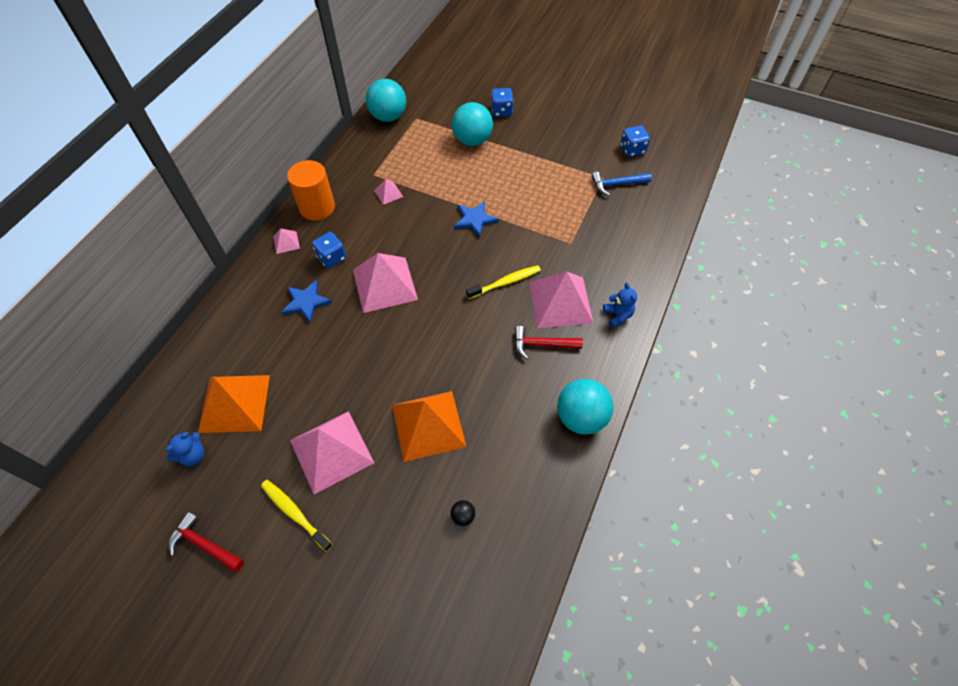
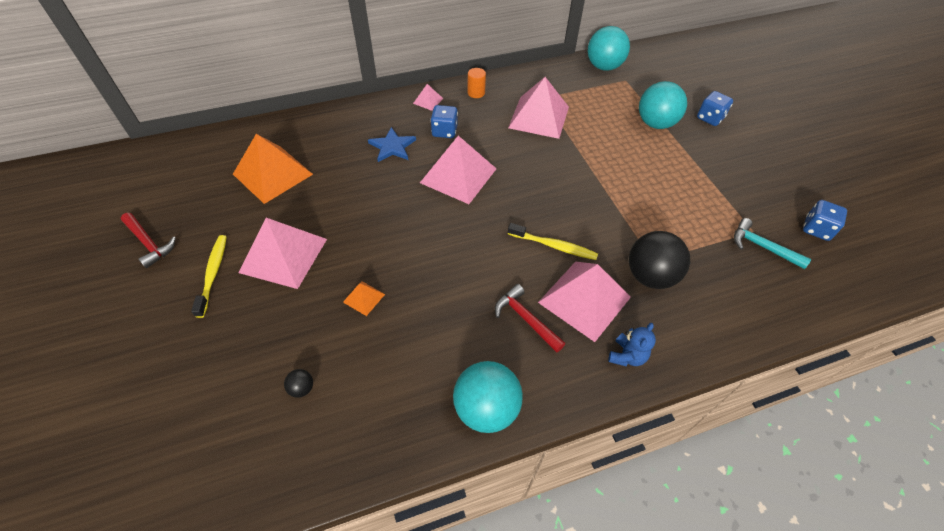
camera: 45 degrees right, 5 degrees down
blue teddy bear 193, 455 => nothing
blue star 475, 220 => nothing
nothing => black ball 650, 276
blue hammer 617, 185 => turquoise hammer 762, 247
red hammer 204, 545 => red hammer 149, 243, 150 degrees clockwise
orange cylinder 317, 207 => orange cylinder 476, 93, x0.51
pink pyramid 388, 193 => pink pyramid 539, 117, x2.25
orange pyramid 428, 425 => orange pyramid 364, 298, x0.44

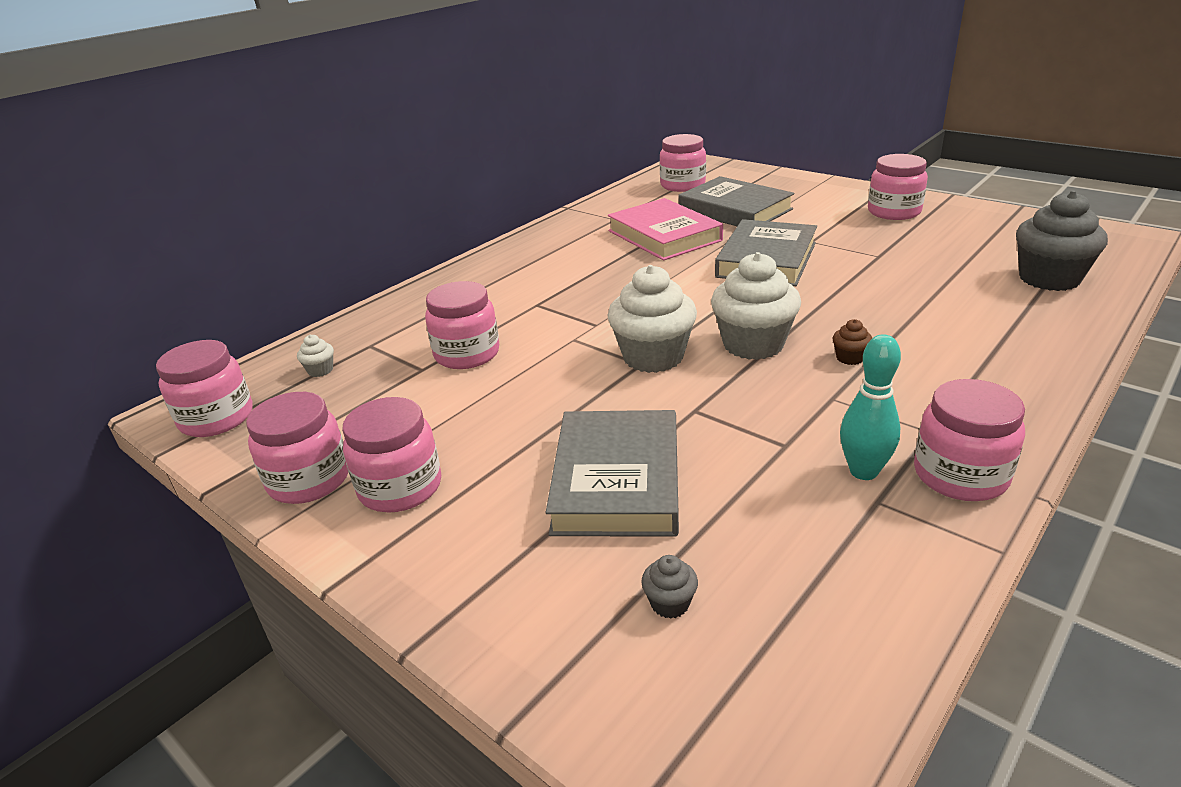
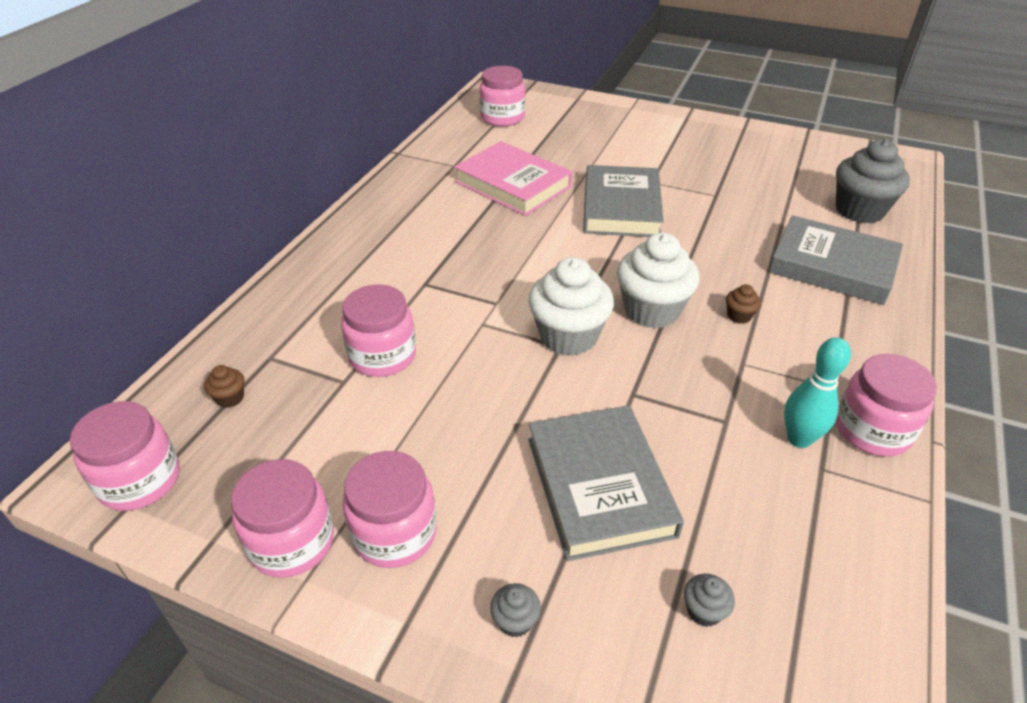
camera: 20 degrees left, 10 degrees up
pink jar 894, 212 => nothing
nothing => grey cupcake 515, 621
grey book 735, 210 => grey book 832, 266, shifted
white cupcake 320, 370 => brown cupcake 230, 398

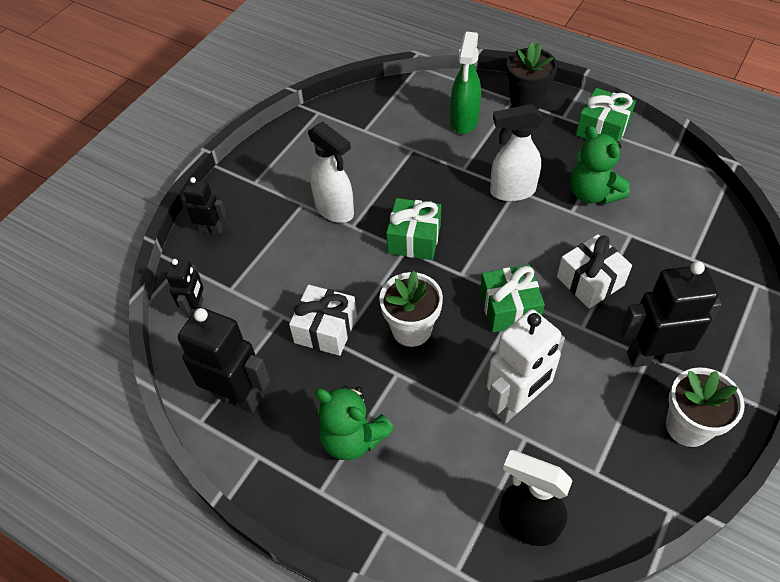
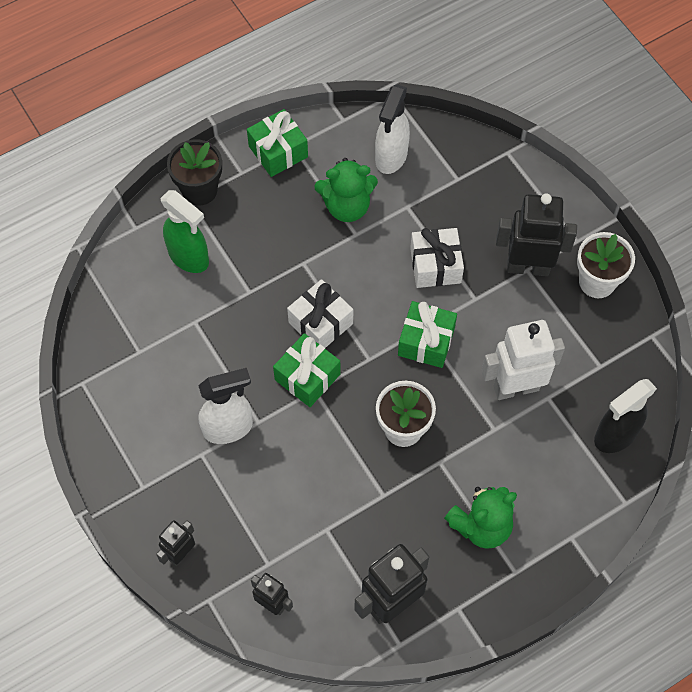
camera: 65 degrees left, 10 degrees up
white gift 325, 329 => white gift 320, 323, shifted
white spray bottle 511, 191 => white spray bottle 391, 157, shifted
white robot 515, 403 => white robot 515, 387, 90 degrees counterclockwise
black robot 651, 356 => black robot 528, 267, 75 degrees clockwise

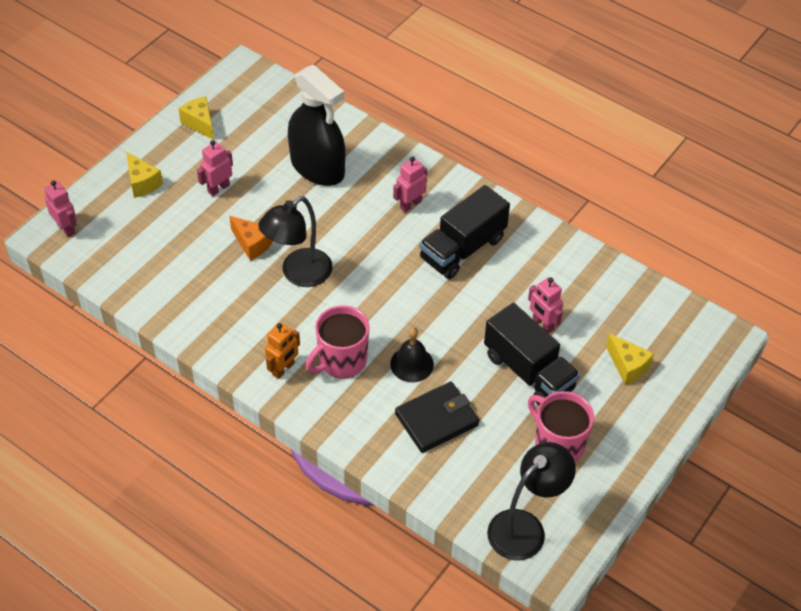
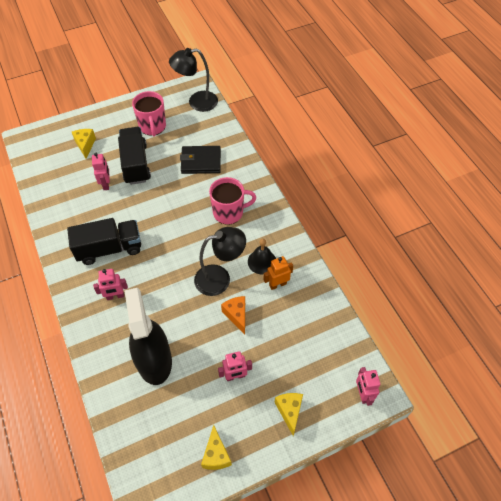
camera: 150 degrees left, 5 degrees up
orange robot 283, 369 => orange robot 277, 284, shifted
black bell 412, 364 => black bell 262, 261, shifted

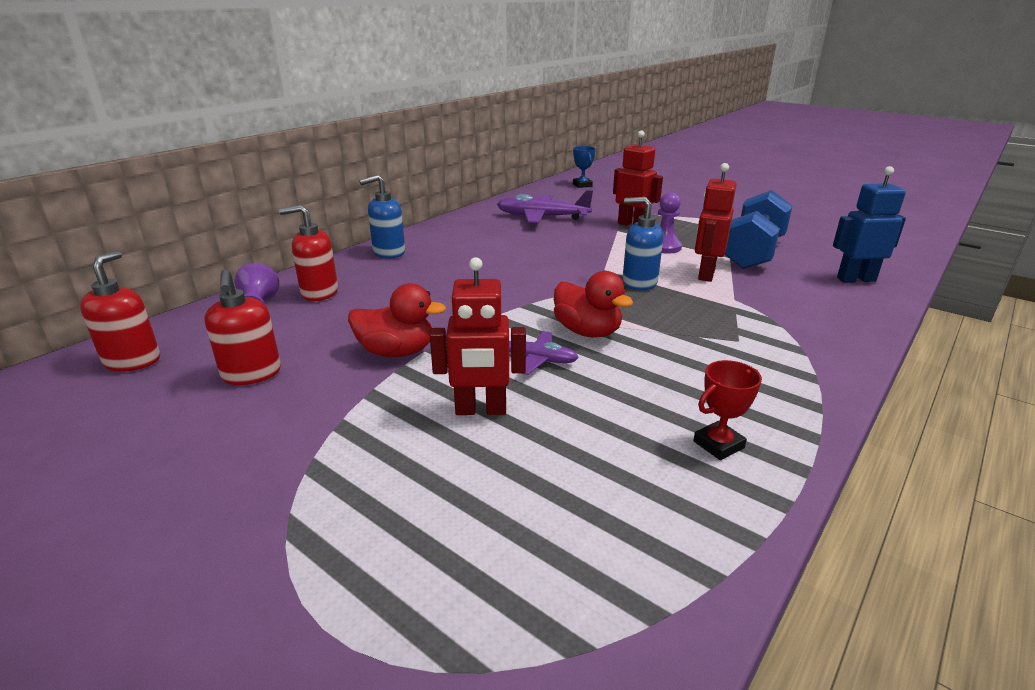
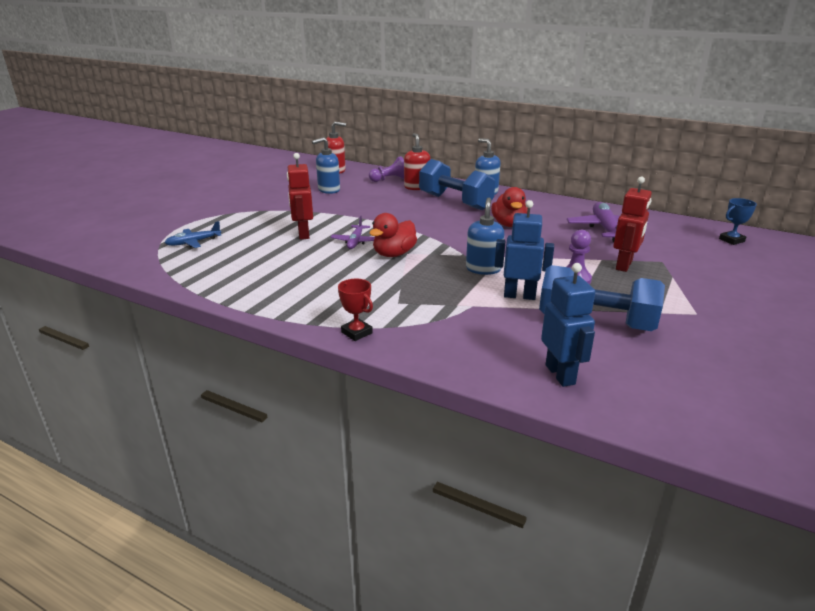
camera: 80 degrees right, 0 degrees up
nothing => blue plane 194, 242
nothing => blue dumbbell 455, 202
red duck 397, 352 => red duck 509, 224, shifted
red trophy 718, 444 => red trophy 356, 332, shifted
red soap dispenser 252, 374 => blue soap dispenser 328, 190
red robot 706, 274 => blue robot 519, 296

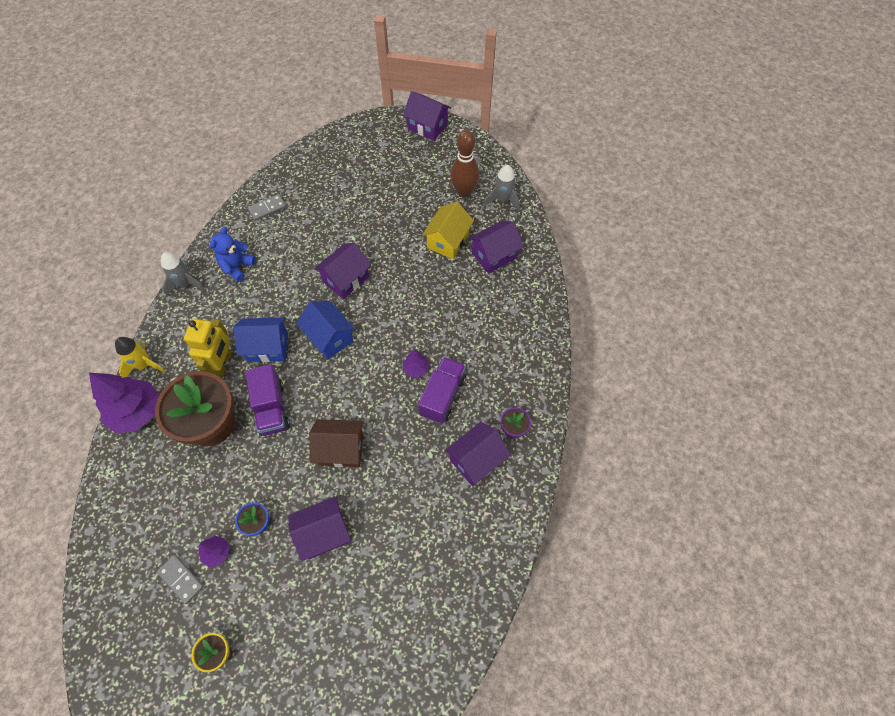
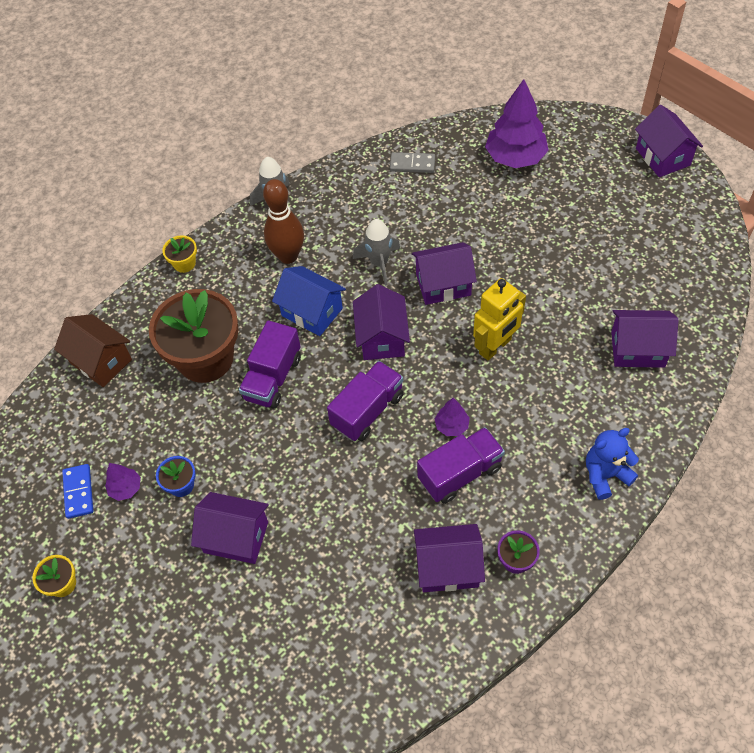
camera: 40 degrees right, 5 degrees down
yellow house 448, 241 => nothing
nothing => purple truck 367, 410
purple tree 137, 412 => purple tree 515, 158, shifted
yellow robot 223, 364 => yellow robot 495, 347, shifted
blue teddy bear 237, 267 => blue teddy bear 605, 475, shifted
brown house 341, 449 => brown house 101, 361, shifted
brown bowling pin 464, 192 => brown bowling pin 288, 256, shifted
grey rocket 503, 200 => grey rocket 379, 263, shifted
yellow rocket 144, 365 => yellow flower pot 184, 263
grey domino 181, 579 => blue domino 78, 492
blue house 329, 337 => purple house 382, 338

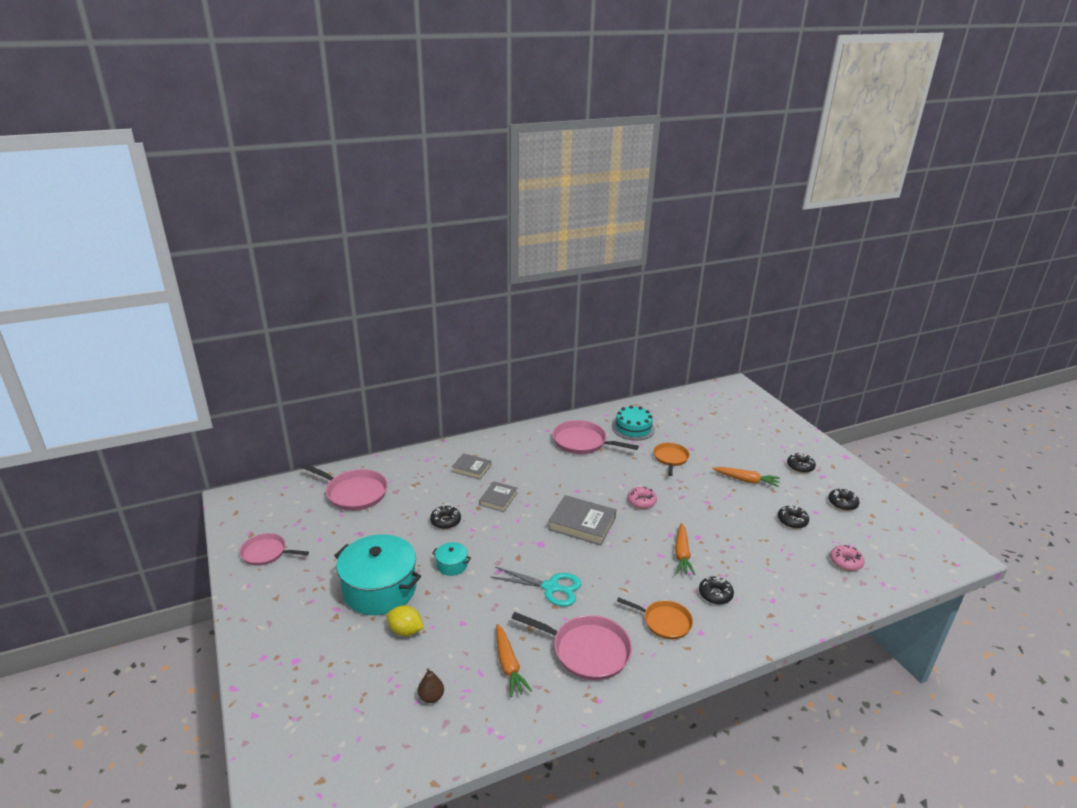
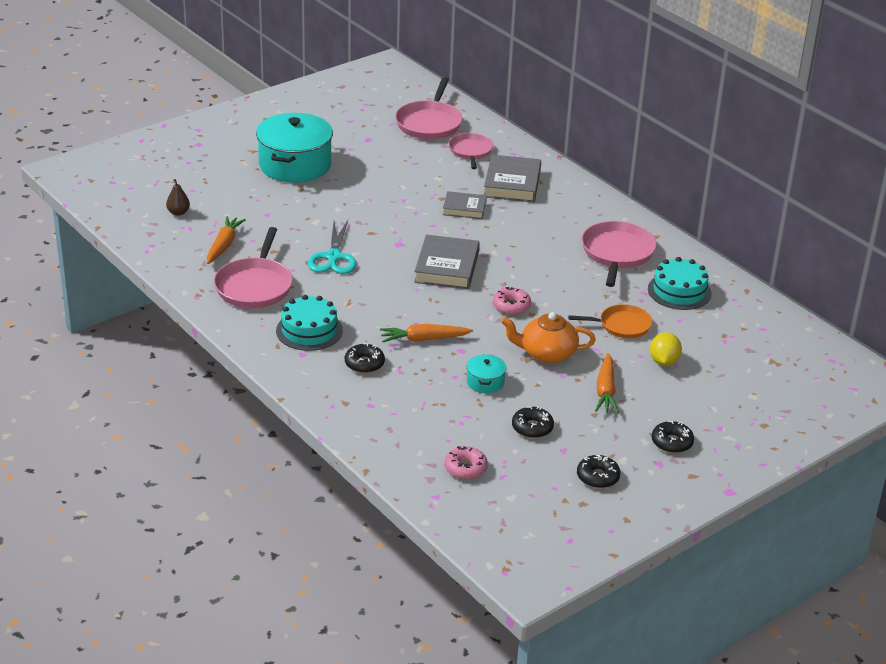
camera: 75 degrees right, 5 degrees up
black donut 445, 521 => nothing
nothing => orange teapot 547, 353
pink pan 266, 553 => pink pan 470, 151, shifted
yellow lemon 405, 631 => yellow lemon 664, 362, shifted
turquoise pot 452, 565 => turquoise pot 485, 382, shifted
orange pan 664, 622 => turquoise cake 309, 330
orange carrot 508, 665 => orange carrot 224, 245, 135 degrees clockwise
grey book 471, 468 => grey book 512, 183, x1.61

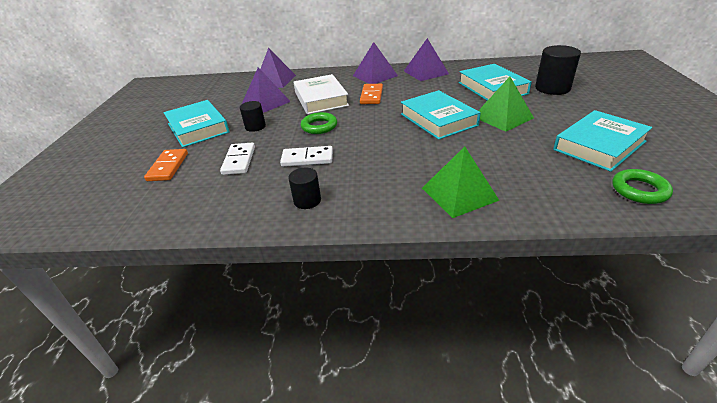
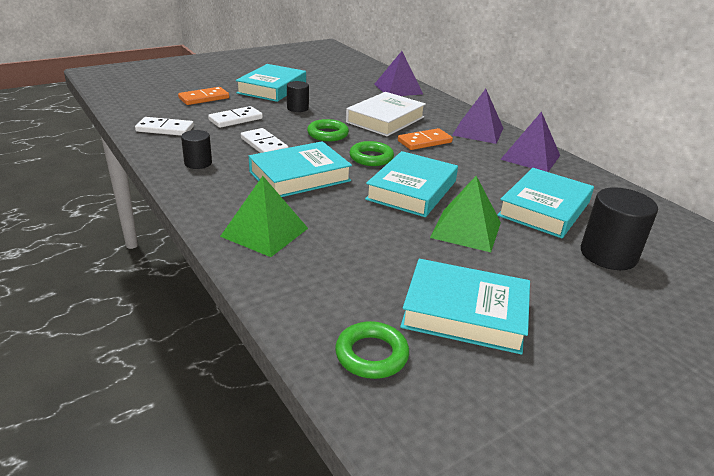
camera: 50 degrees right, 5 degrees down
purple pyramid 266, 102 => nothing
nothing => white domino 165, 129
nothing => turquoise book 299, 176
nothing => green ring 371, 158

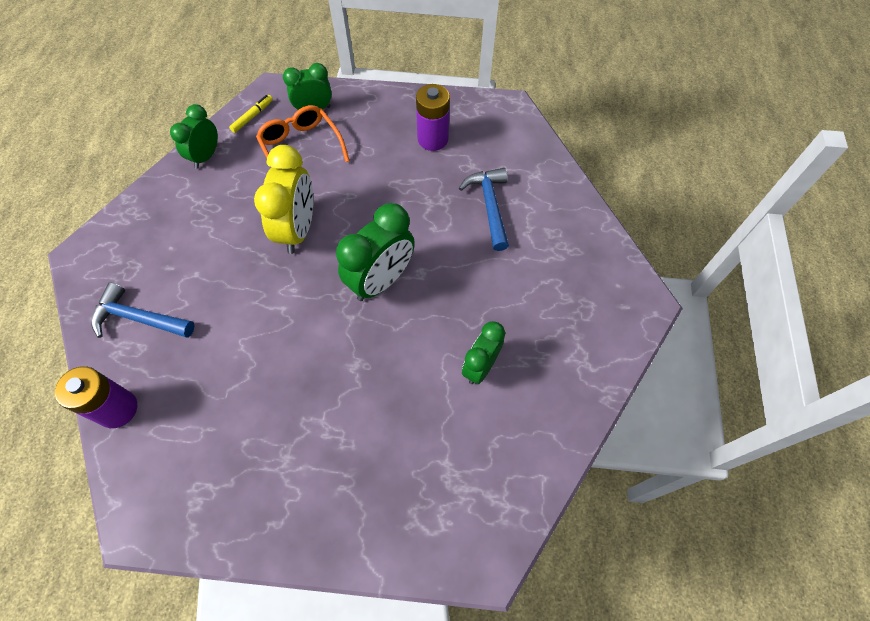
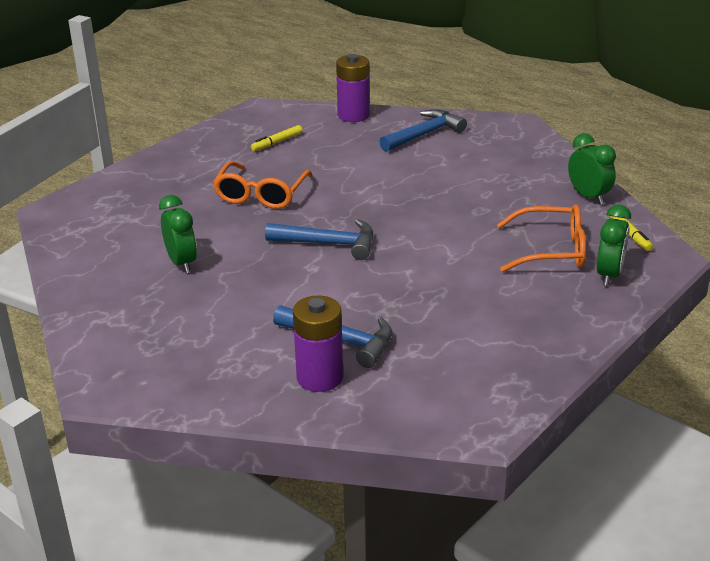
camera: 125 degrees right, 30 degrees down
yellow clock 298, 230 => nothing
nothing => orange glasses 261, 194
nothing => yellow marker 277, 142
purple battery 433, 139 => purple battery 320, 377, shifted
green clock 381, 281 => blue hammer 329, 244

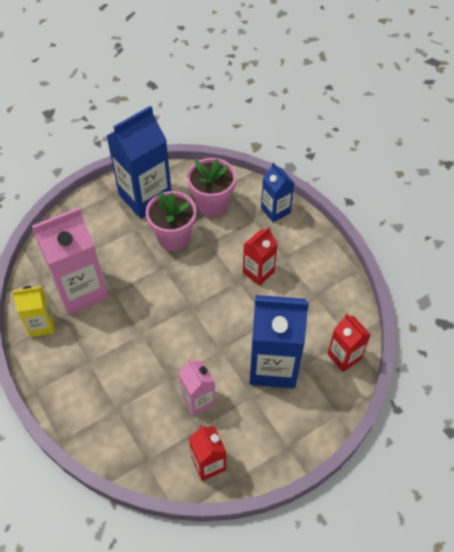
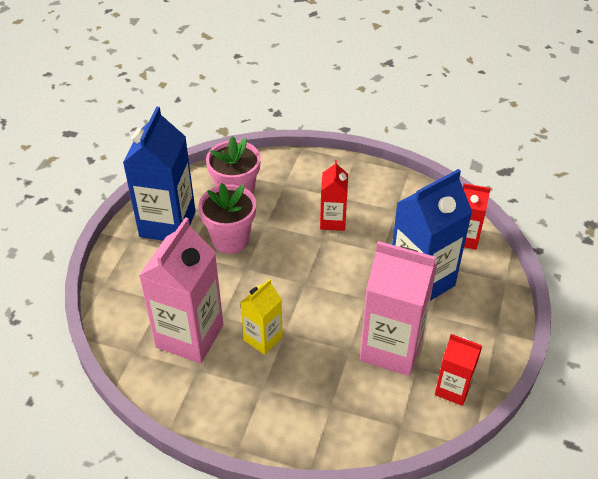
camera: 40 degrees left, 10 degrees down
blue carton 275, 210 => nothing
yellow carton 41, 325 => yellow carton 263, 338, shifted
pink carton 198, 400 => pink carton 391, 348, x1.83

